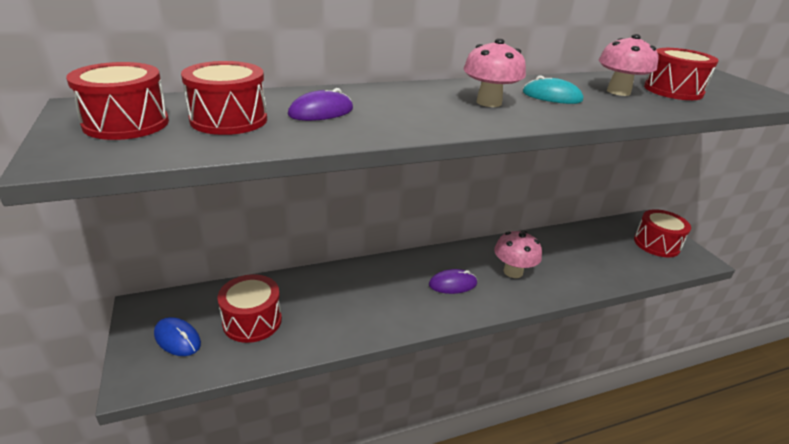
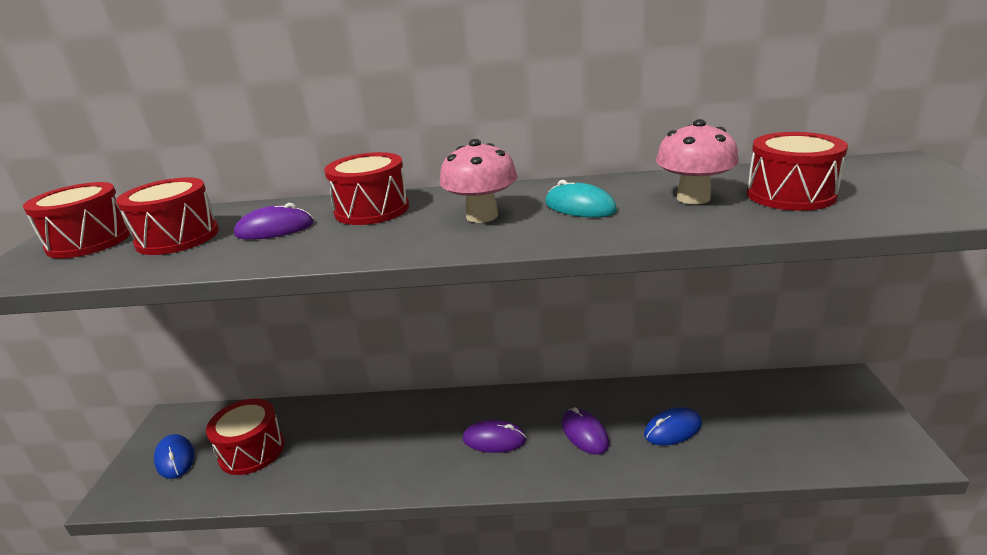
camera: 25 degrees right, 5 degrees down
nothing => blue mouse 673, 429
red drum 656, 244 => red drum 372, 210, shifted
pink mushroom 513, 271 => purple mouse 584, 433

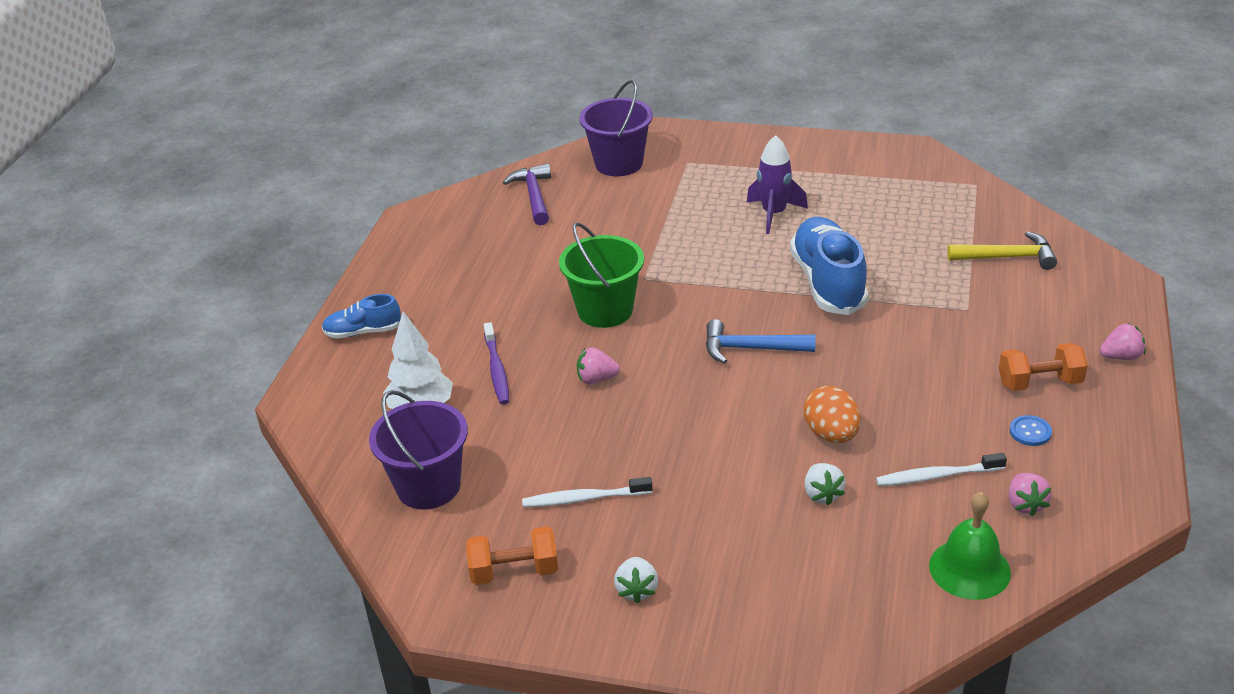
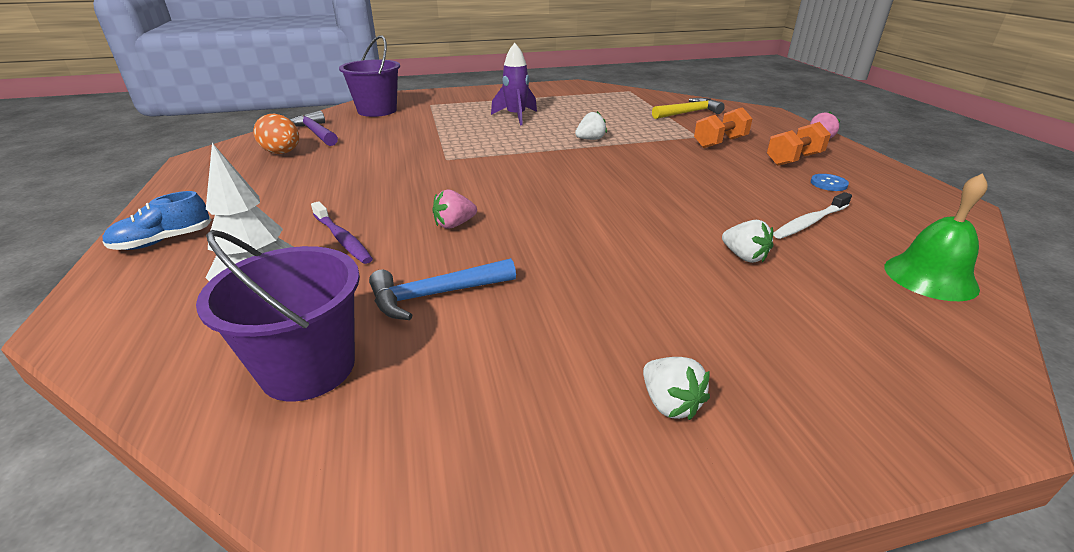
camera: 30 degrees left, 5 degrees down
white toothbrush 584, 498 => nothing
green bucket 605, 310 => nothing
pink strawberry 1025, 504 => nothing
orange dumbbell 514, 571 => orange dumbbell 720, 142, shifted
blue hammer 751, 348 => blue hammer 435, 295, shifted
orange egg 831, 434 => orange egg 282, 153, shifted
blue shoe 828, 282 => white strawberry 590, 139

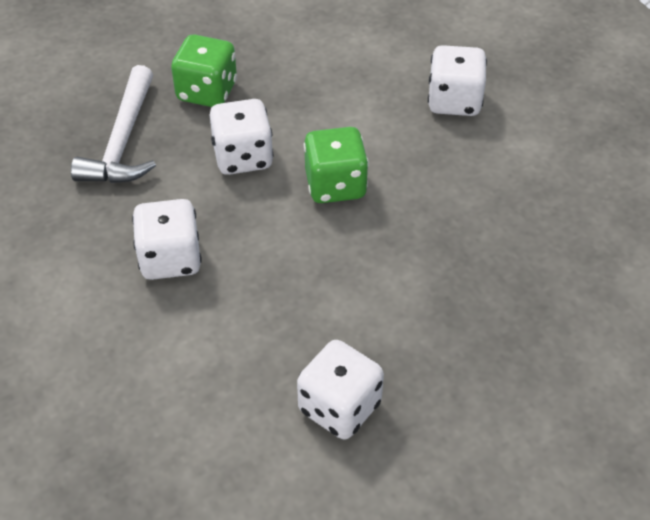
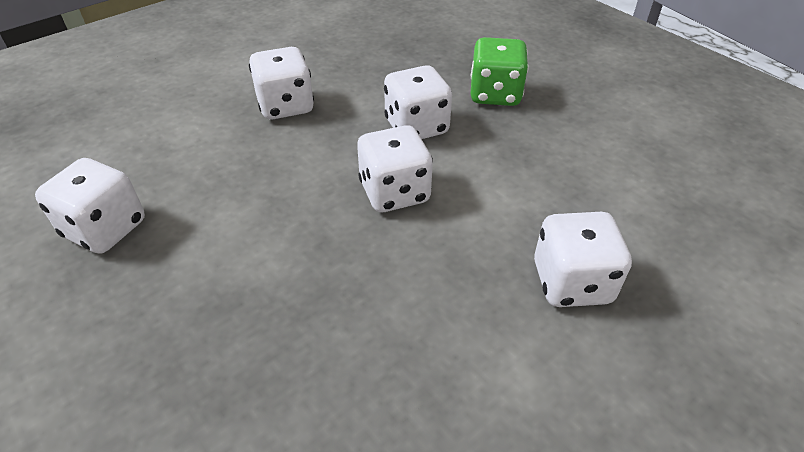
camera: 80 degrees right, 5 degrees down
white hammer 123, 142 => nothing
green dice 335, 185 => white dice 394, 192

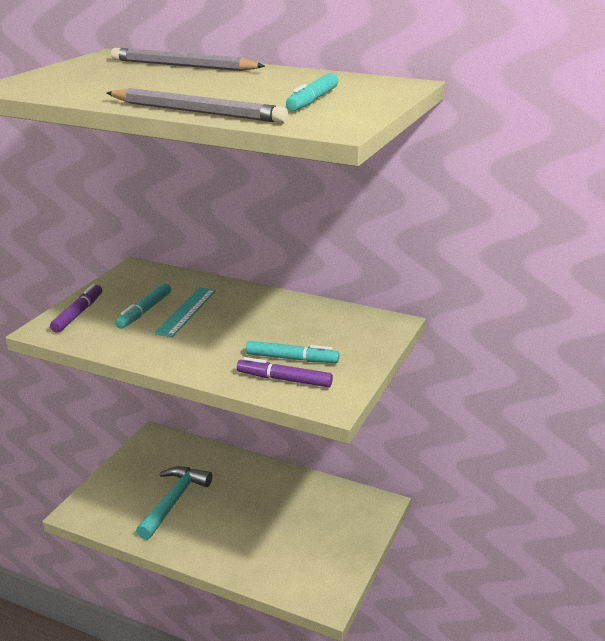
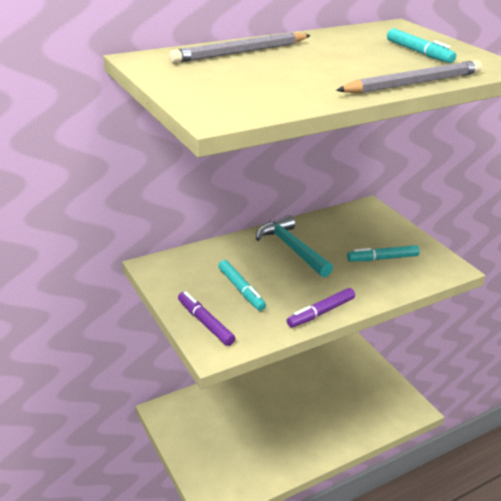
camera: 55 degrees left, 5 degrees up
turquoise ruler 186, 311 => nothing
turquoise hammer 173, 501 => turquoise hammer 292, 248, shifted
purple marker 284, 379 => purple marker 321, 312, shifted
turquoise marker 292, 359 => turquoise marker 382, 258, 150 degrees counterclockwise

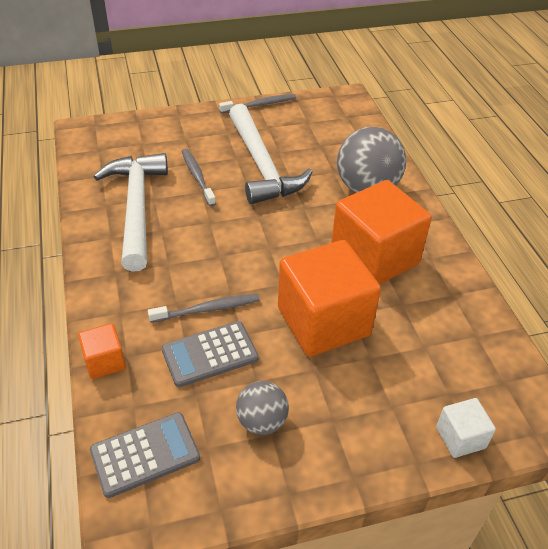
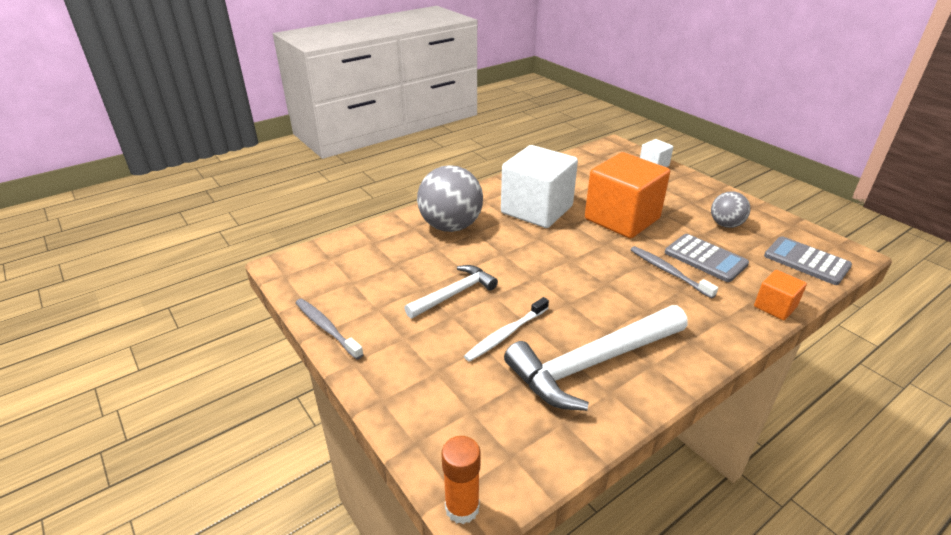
camera: 110 degrees left, 10 degrees down
nothing => orange glue stick 462, 508
grey toothbrush 197, 177 => white toothbrush 506, 334
orange cube 374, 257 => white cube 536, 210
white hammer 262, 165 => white hammer 454, 294, x0.58

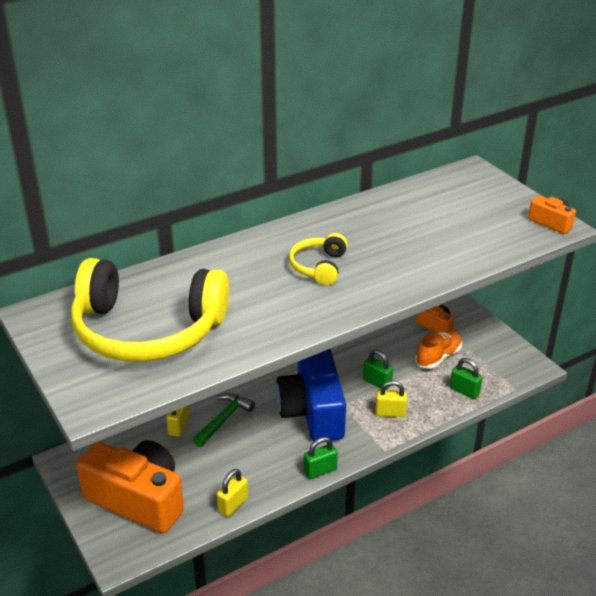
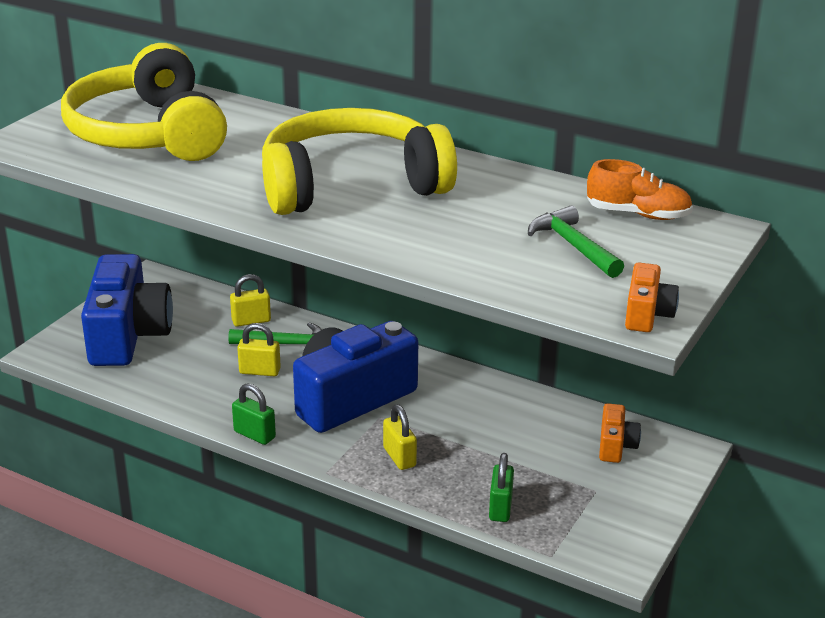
camera: 60 degrees right, 5 degrees down
green padlock 377, 382 => nothing
nothing => green hammer 573, 246
yellow padlock 233, 504 => yellow padlock 260, 371, shifted
orange shoe 438, 357 => orange shoe 638, 214, shifted
orange camera 138, 499 => blue camera 128, 335
yellow headphones 319, 266 => yellow headphones 351, 185, x2.17

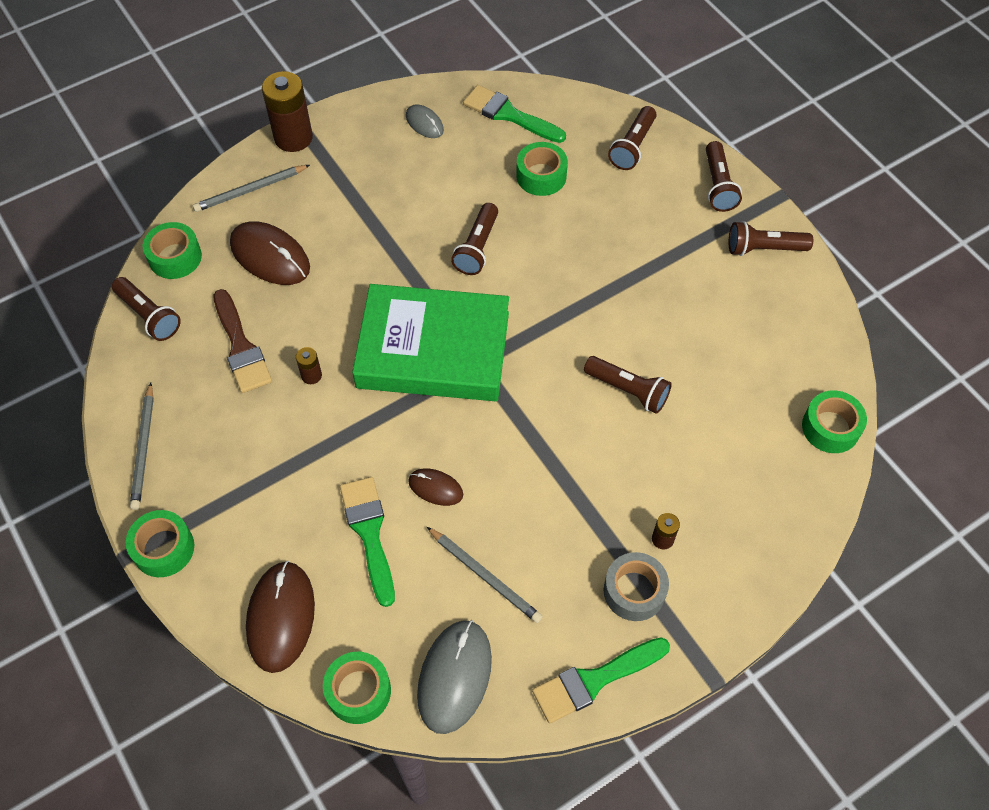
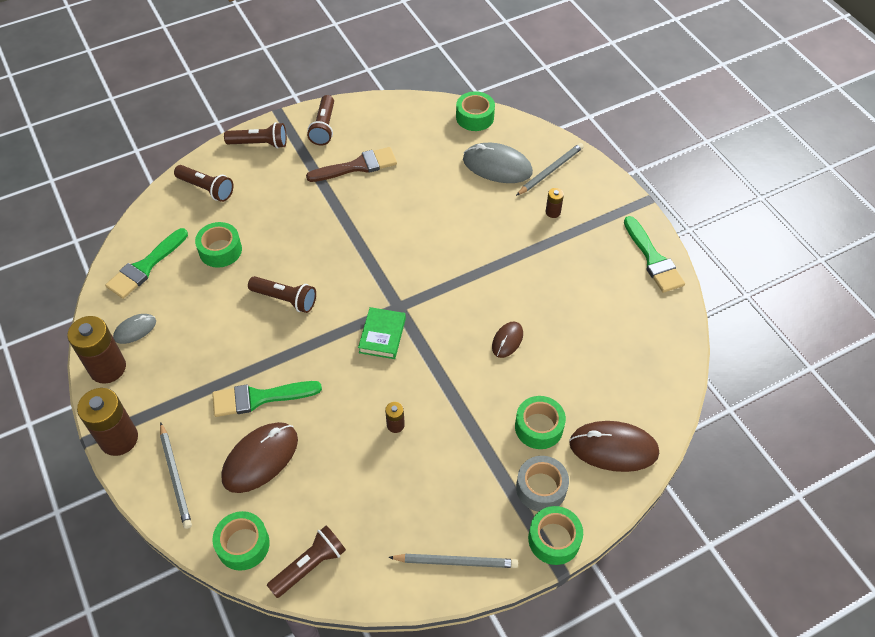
camera: 85 degrees left, 5 degrees down
brown flashlight 628, 390 => nothing
nothing => brown battery 107, 368
brown brush 241, 347 => brown brush 357, 166, shifted
green tape 358, 691 => green tape 539, 427, shifted
green brush 369, 533 => green brush 259, 398, shifted
grey mouse 454, 677 => grey mouse 497, 166, shifted
grey pencil 485, 576 => grey pencil 550, 170, shifted
grey tape 634, 591 => grey tape 541, 488, shifted
green book 433, 350 => green book 382, 335, x0.42

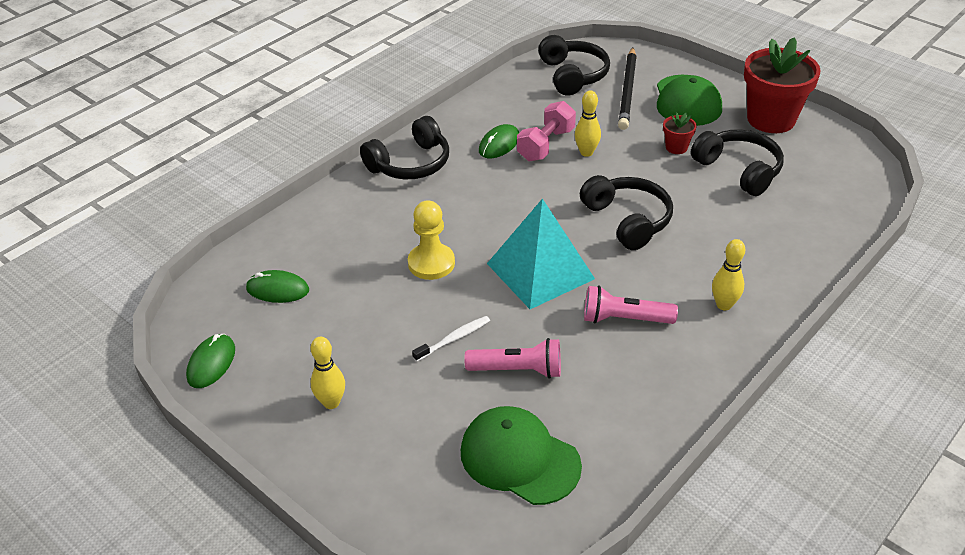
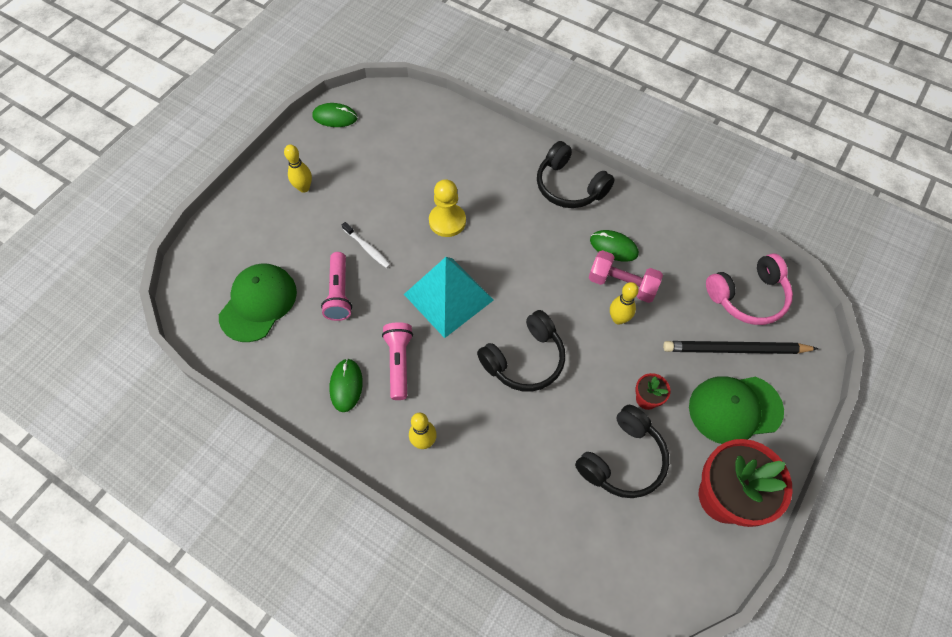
camera: 80 degrees right, 20 degrees up
green mouse 278, 289 => green mouse 346, 386, shifted
black headphones 572, 75 => pink headphones 748, 296

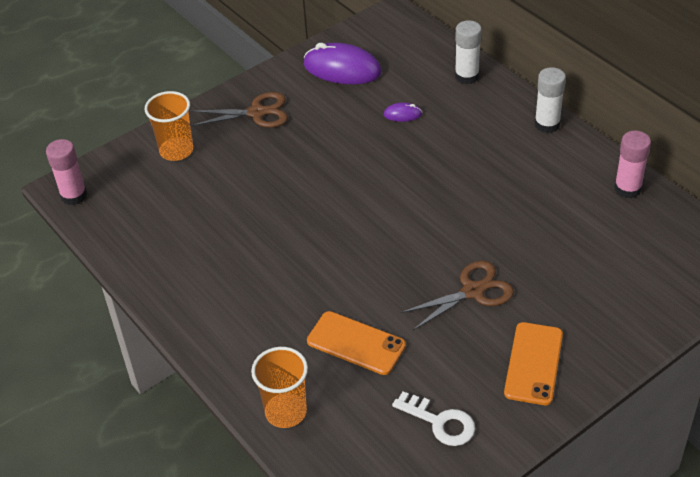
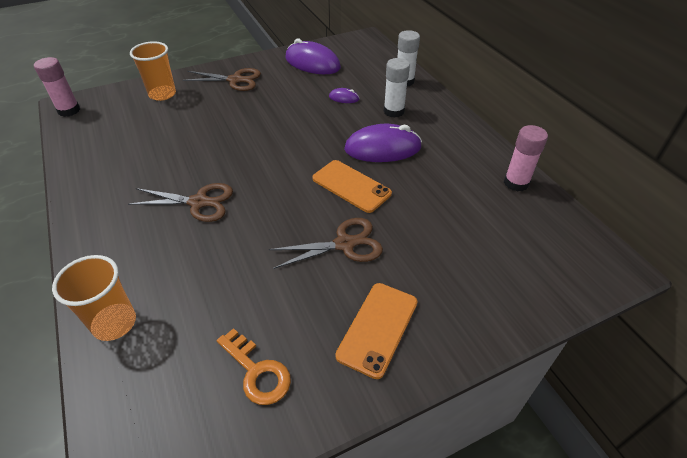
camera: 10 degrees right, 0 degrees up
nothing => brown scissors 199, 202
nothing => purple mouse 382, 148
orange phone 356, 343 => orange phone 351, 186, shifted
white glue stick 547, 124 => white glue stick 394, 111, shifted
white key 440, 422 => orange key 257, 372

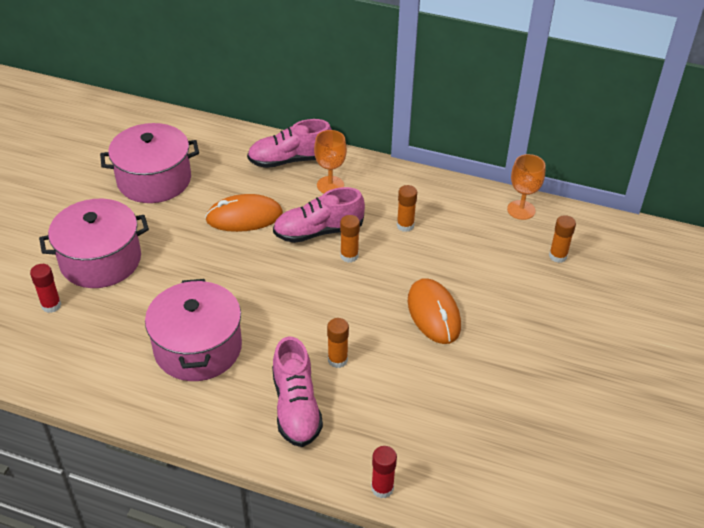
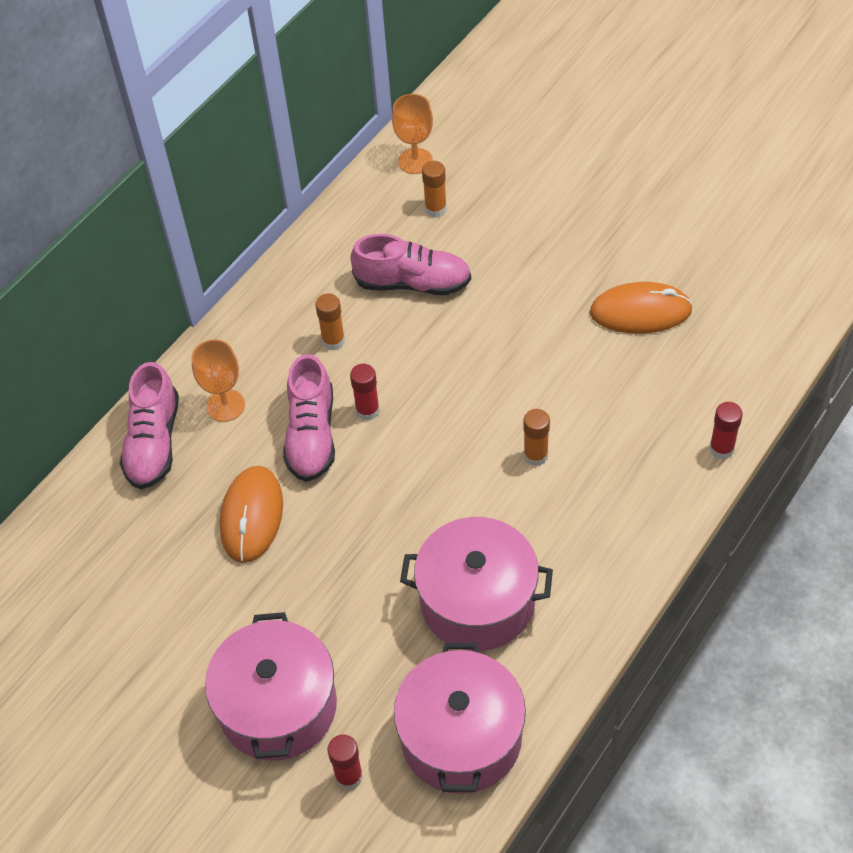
camera: 70 degrees left, 10 degrees up
pink pot 154, 180 => pink pot 461, 737, shifted
pink shoe 296, 407 => pink shoe 413, 283, shifted
orange mouse 433, 313 => orange mouse 640, 312, shifted
orange goblet 521, 210 => orange goblet 415, 161, shifted
orange glue stick 349, 256 => red glue stick 367, 410

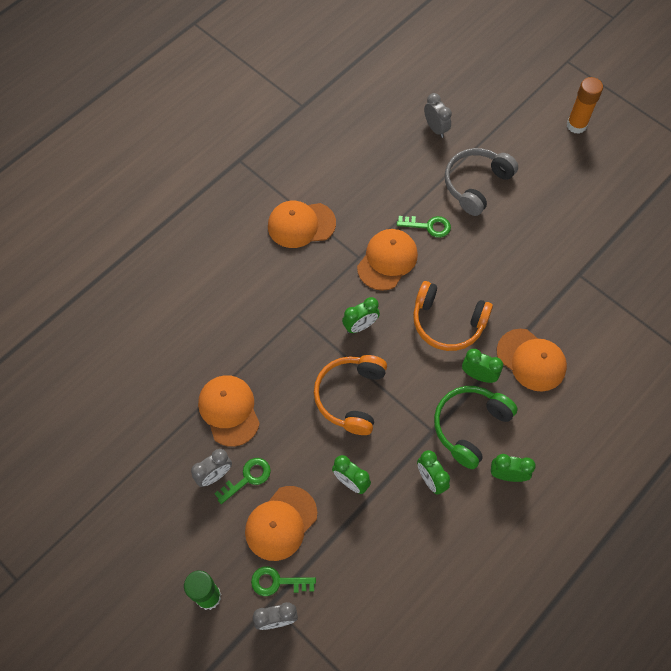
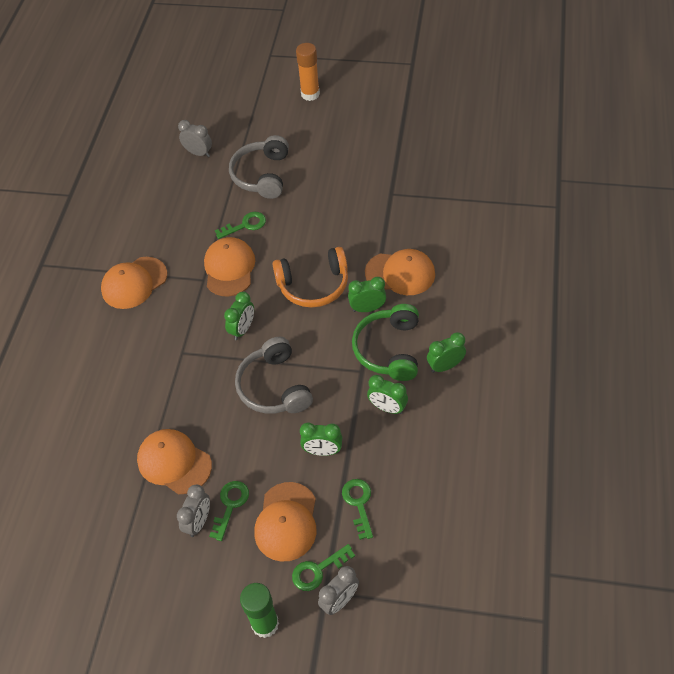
camera: 30 degrees left, 10 degrees down
nothing => green key 359, 503
orange headphones 351, 396 => grey headphones 274, 387

